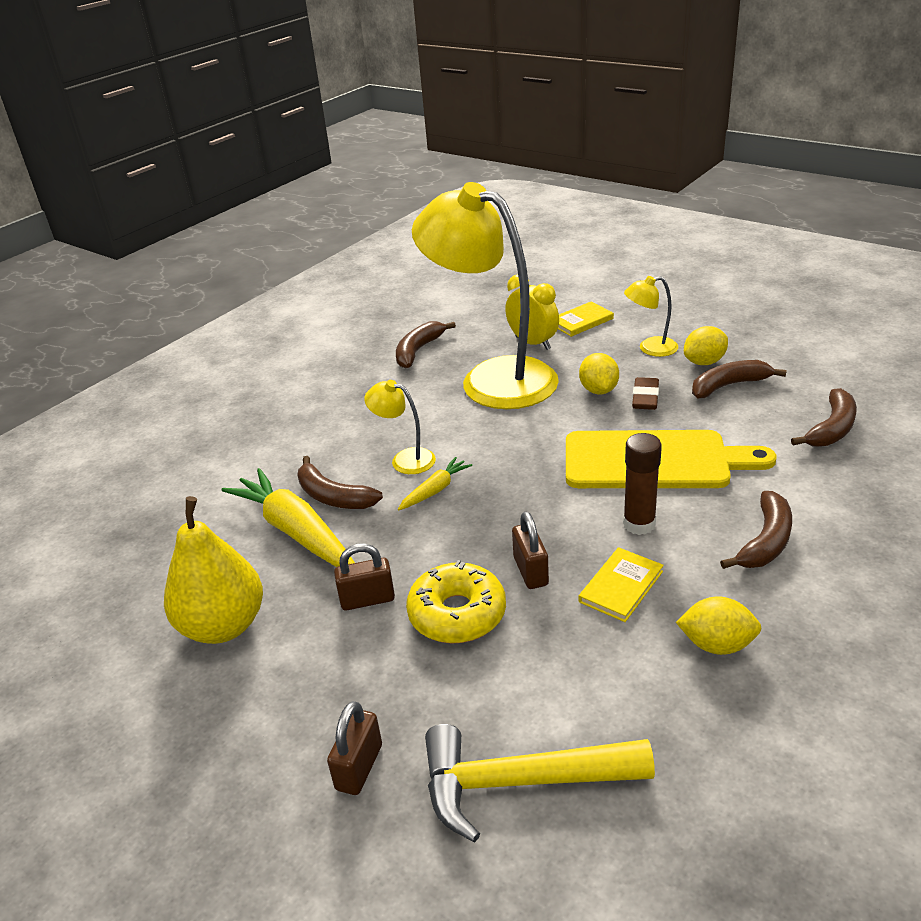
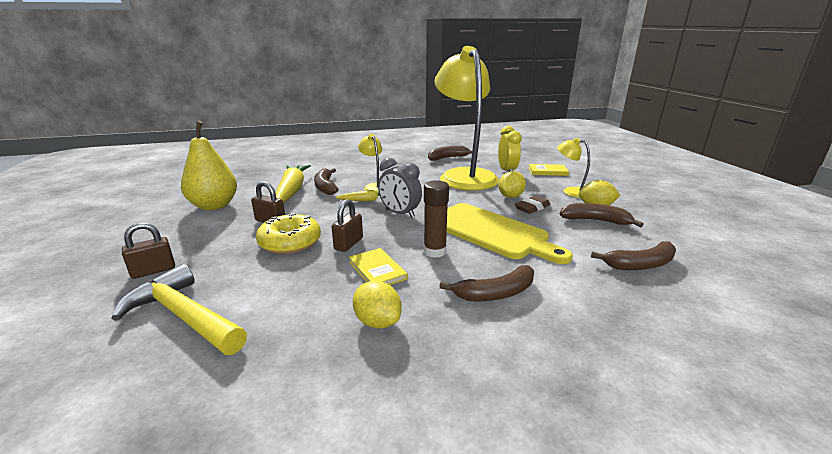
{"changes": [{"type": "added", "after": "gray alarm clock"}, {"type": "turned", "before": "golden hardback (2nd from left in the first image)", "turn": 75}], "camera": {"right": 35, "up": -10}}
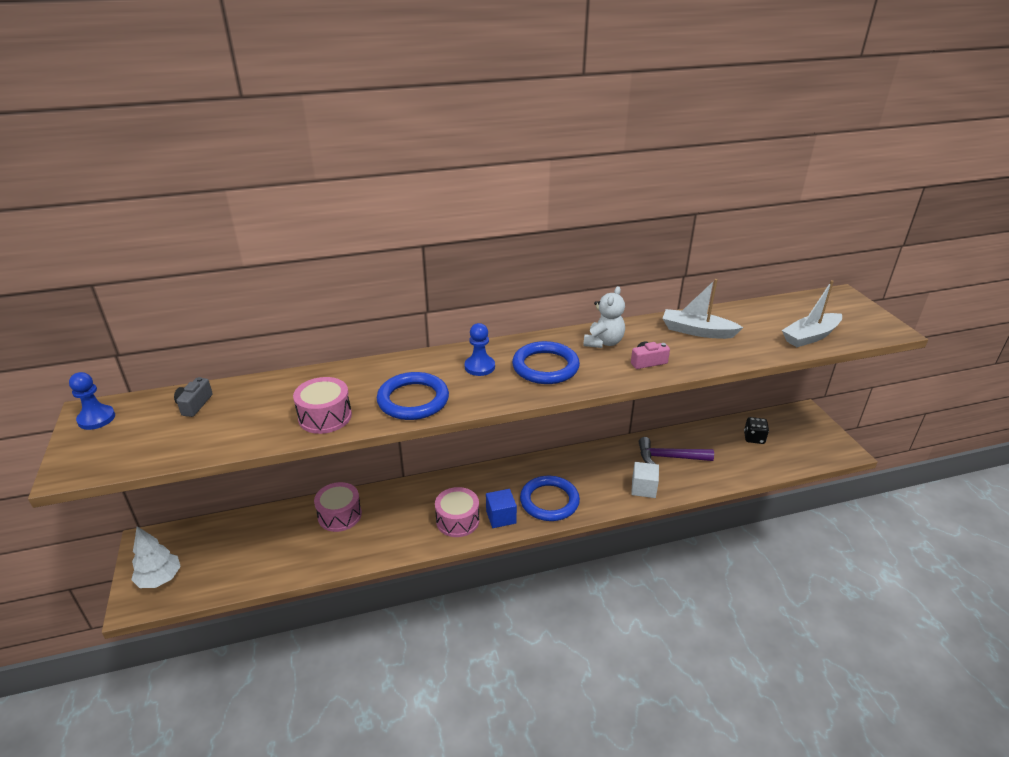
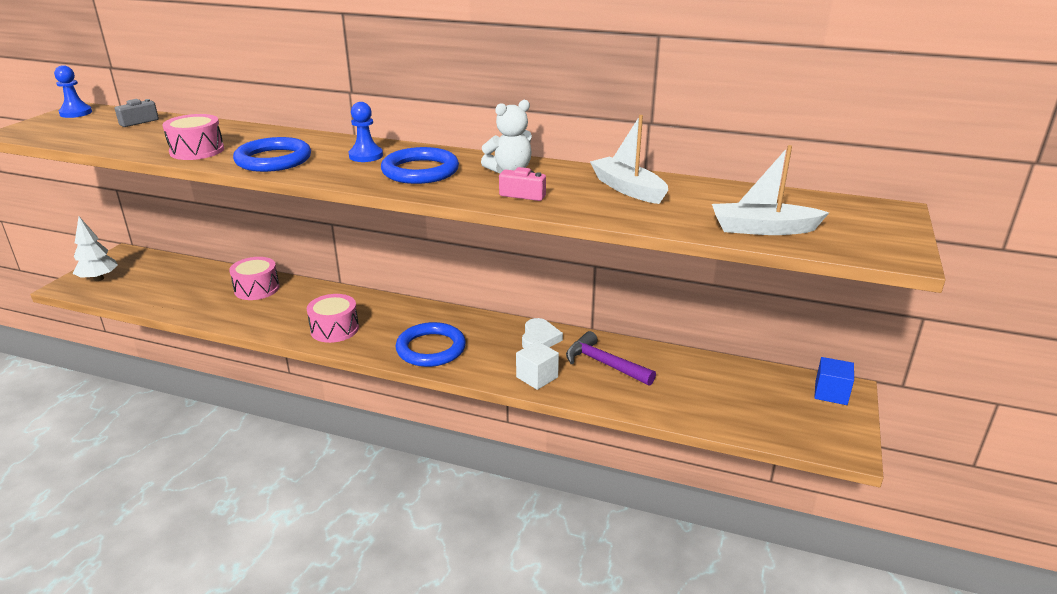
{"changes": [{"type": "removed", "before": "ebony dice"}, {"type": "added", "after": "pure white heart"}, {"type": "moved", "before": "royal blue solid cube"}], "camera": {"right": 35, "up": -5}}
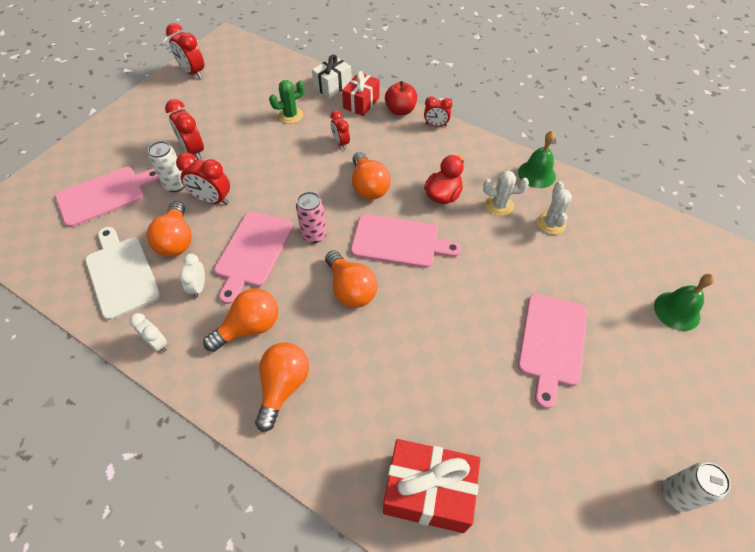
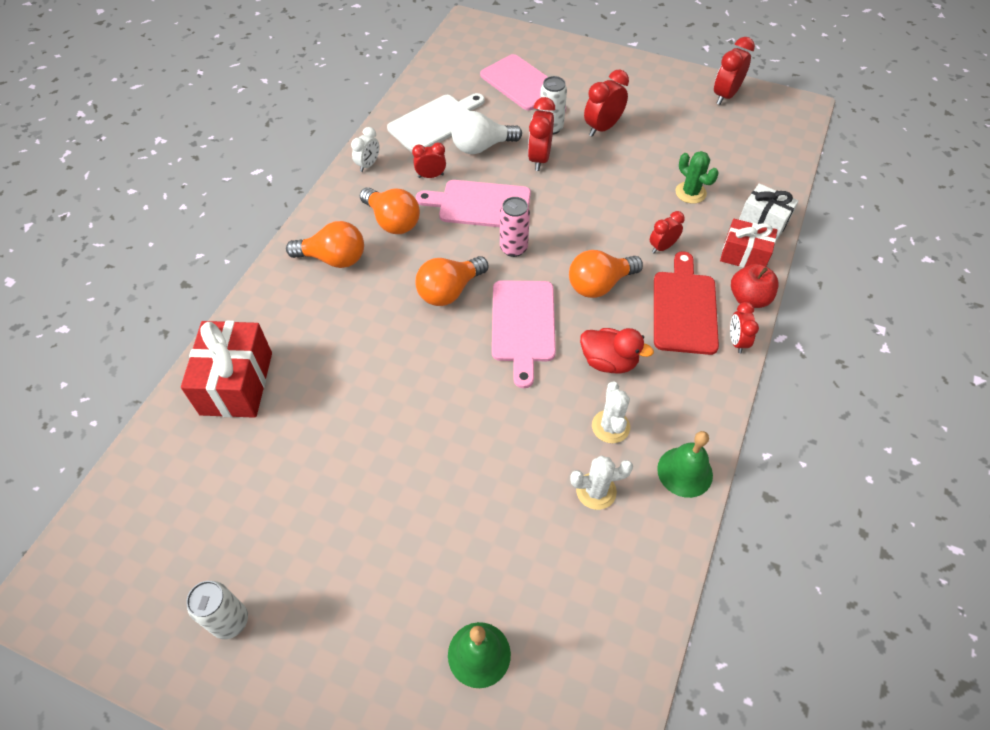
{"changes": [{"type": "removed", "before": "rose-pink bread board (4th from left)"}, {"type": "added", "after": "scarlet bread board"}, {"type": "recoloured", "before": "orange lightbulb (1st from left)", "after": "pure white lightbulb"}, {"type": "recoloured", "before": "pure white alarm clock (2nd from left)", "after": "scarlet alarm clock (1st from left)"}], "camera": {"right": 80, "up": 0}}
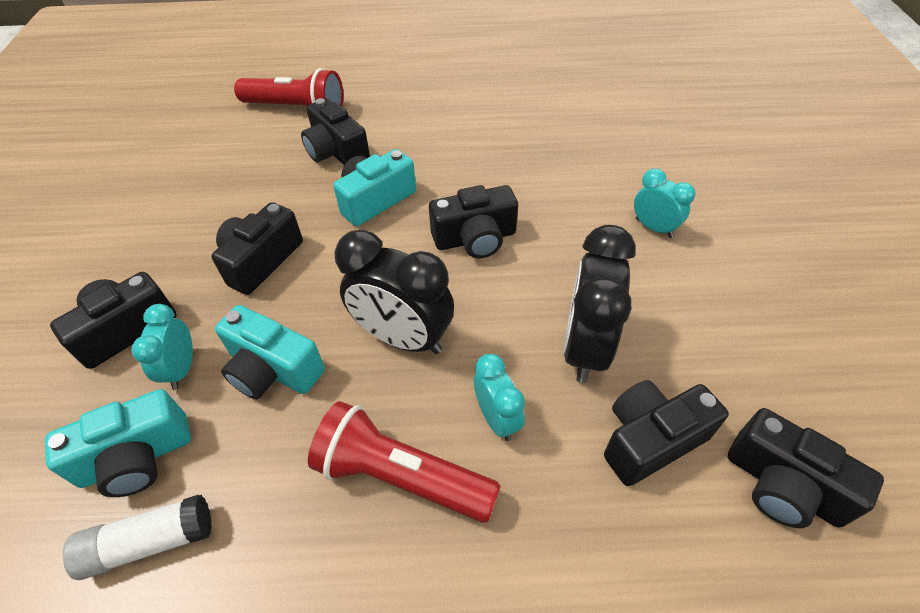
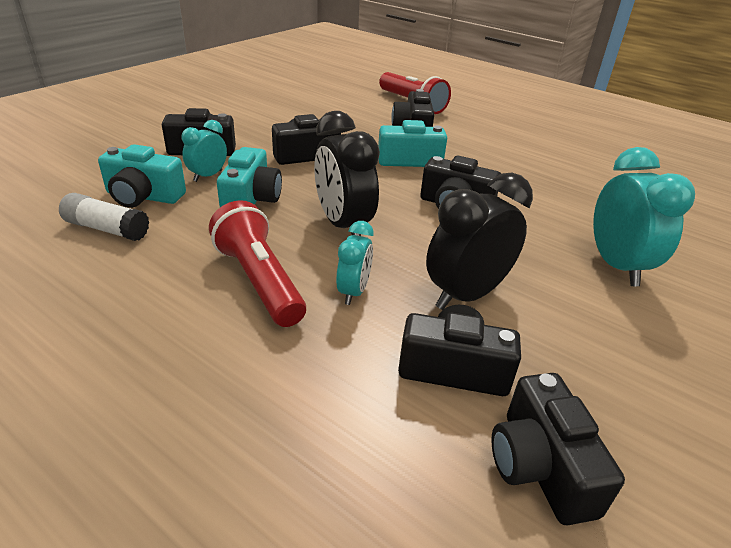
{"changes": [{"type": "turned", "before": "turquoise photo camera (2nd from left)", "turn": -150}, {"type": "resized", "before": "turquoise alarm clock (3rd from left)", "scale": 1.76}], "camera": {"right": 35, "up": -15}}
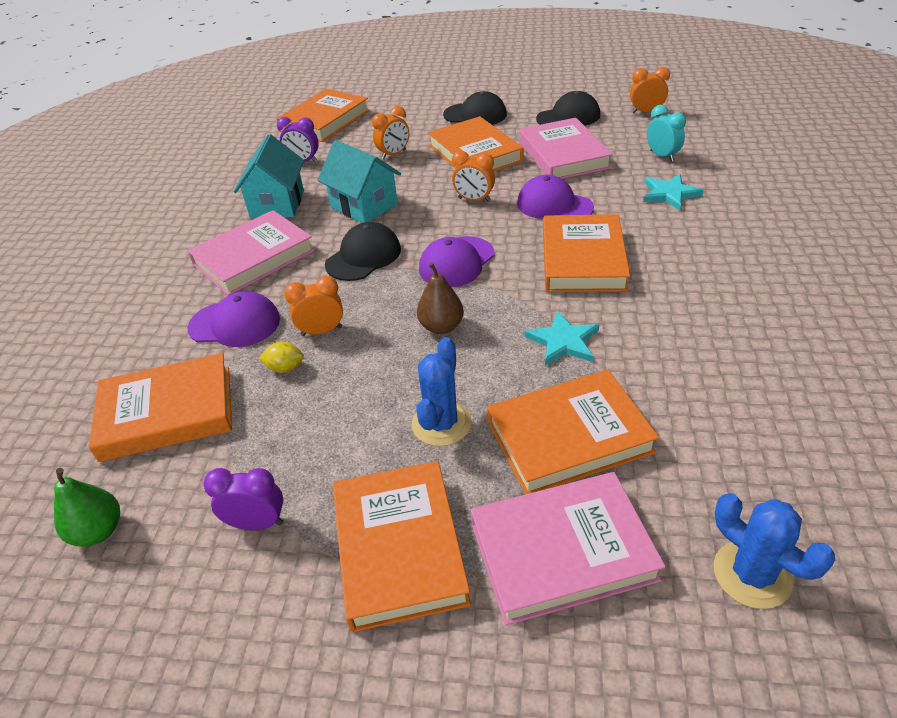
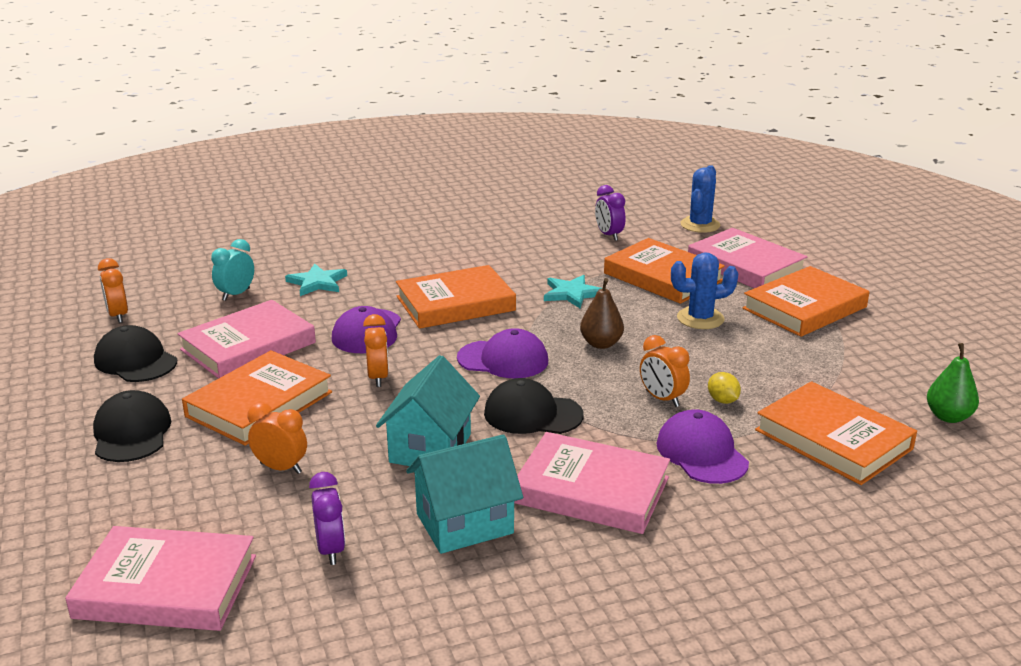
{"changes": [{"type": "moved", "before": "violet alarm clock (1st from left in the first image)", "after": "violet alarm clock (2nd from left)"}, {"type": "recoloured", "before": "orange hardback (2nd from left)", "after": "rose-pink hardback (1st from left)"}], "camera": {"right": -120, "up": -15}}
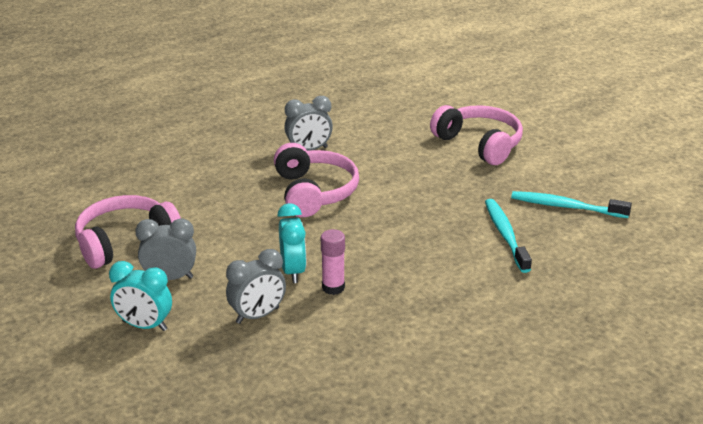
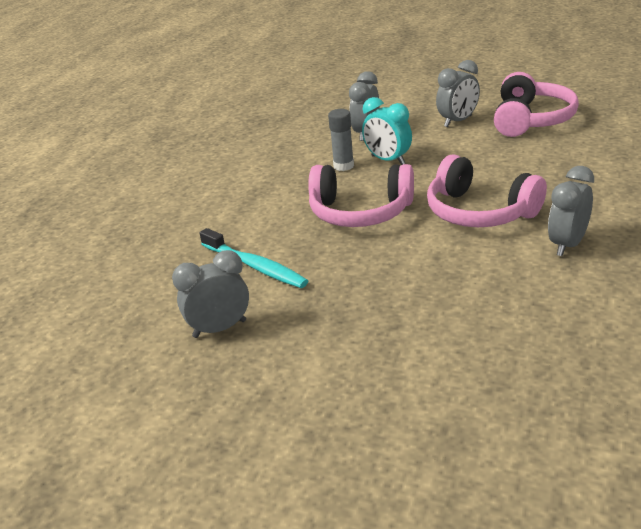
{"changes": [{"type": "removed", "before": "turquoise alarm clock (1st from left)"}, {"type": "moved", "before": "rose-pink headphones (3rd from left in the first image)", "after": "rose-pink headphones (1st from left)"}, {"type": "replaced", "before": "turquoise tooth brush (2nd from left)", "after": "gray alarm clock (1st from left)"}, {"type": "recoloured", "before": "rose-pink glue stick", "after": "gray glue stick"}], "camera": {"right": 145, "up": 0}}
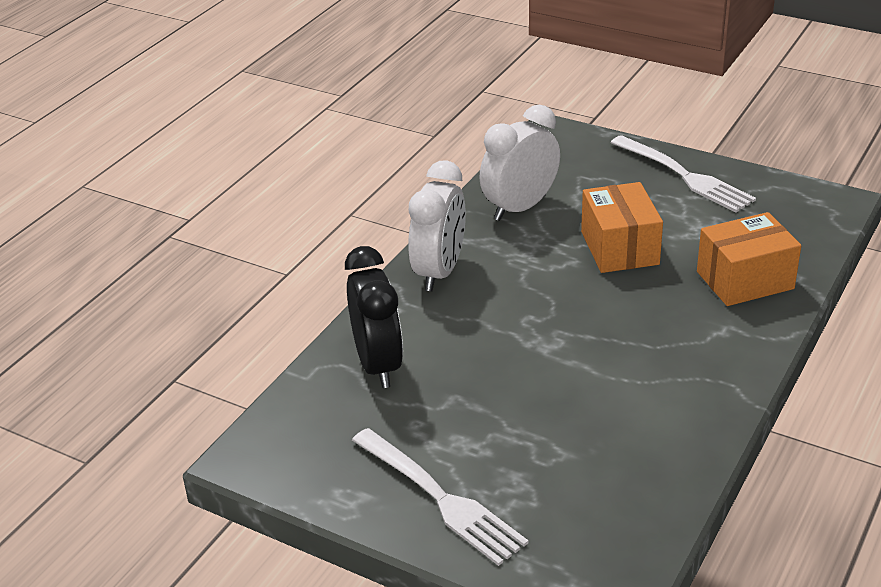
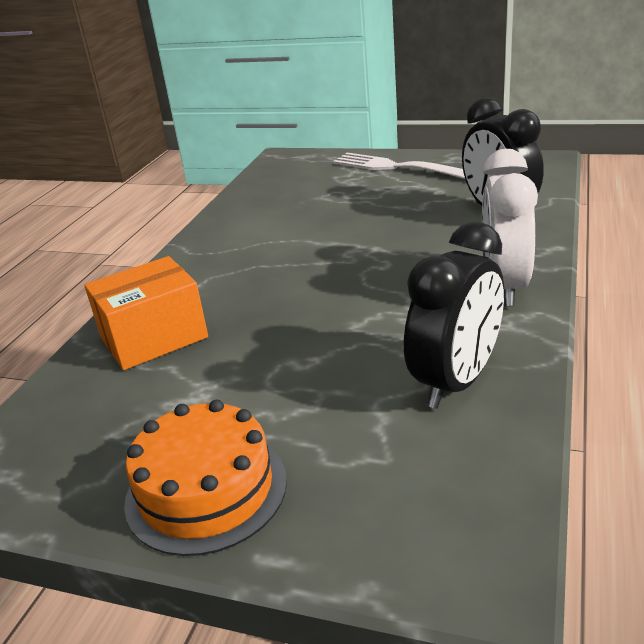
{"changes": [{"type": "removed", "before": "orange package (1st from left)"}, {"type": "replaced", "before": "pure white fork (2nd from left)", "after": "orange gateau"}, {"type": "recoloured", "before": "pure white alarm clock (2nd from left)", "after": "ebony alarm clock (1st from left)"}], "camera": {"right": 170, "up": -5}}
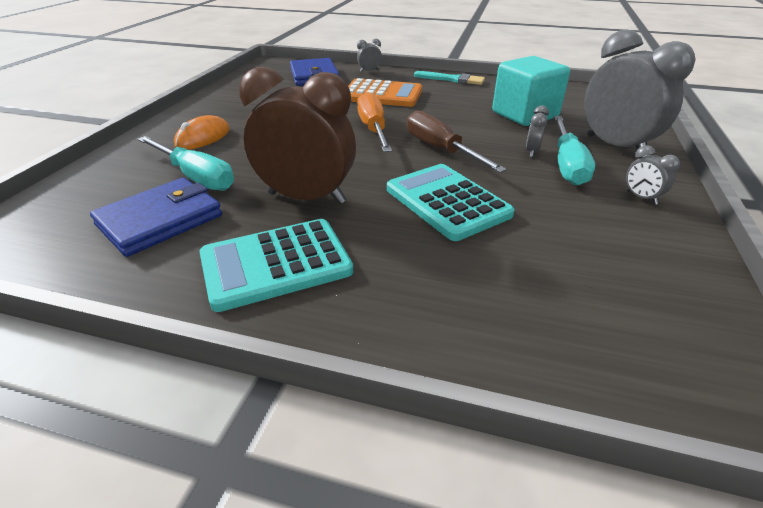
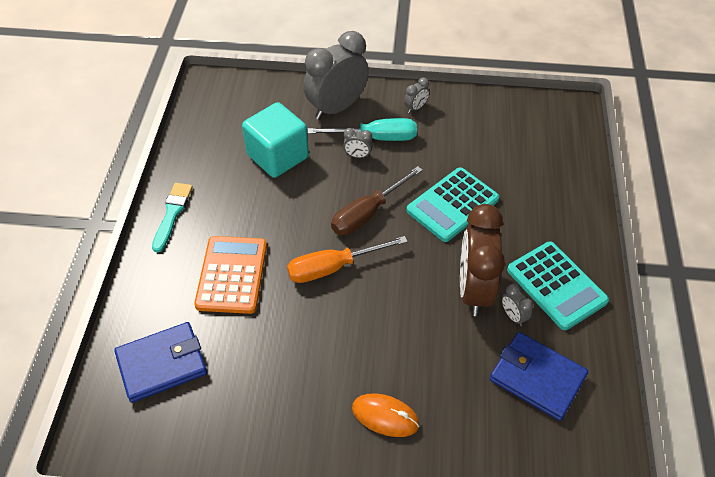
{"changes": [{"type": "removed", "before": "turquoise hand screwdriver (1st from left)"}, {"type": "moved", "before": "gray alarm clock (1st from left in the first image)", "after": "gray alarm clock (4th from left)"}], "camera": {"right": -100, "up": 15}}
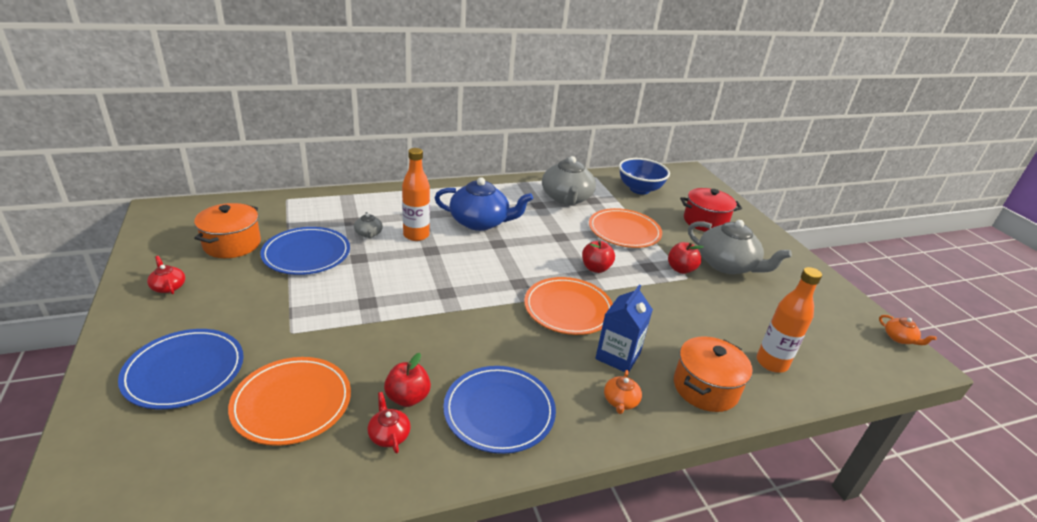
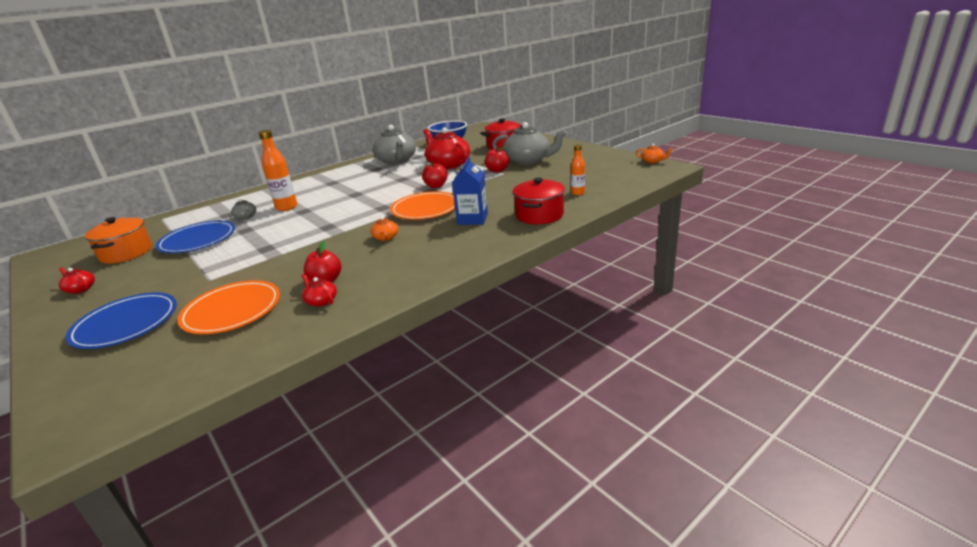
{"changes": [{"type": "removed", "before": "royal blue china teapot"}, {"type": "removed", "before": "royal blue dinner plate (3rd from left)"}, {"type": "moved", "before": "orange china teapot (1st from left)"}, {"type": "replaced", "before": "orange dinner plate (3rd from left)", "after": "scarlet china teapot (3rd from left)"}, {"type": "recoloured", "before": "orange stockpot (2nd from left)", "after": "scarlet stockpot (2nd from left)"}, {"type": "resized", "before": "orange flask (2nd from left)", "scale": 0.59}], "camera": {"right": -15, "up": -5}}
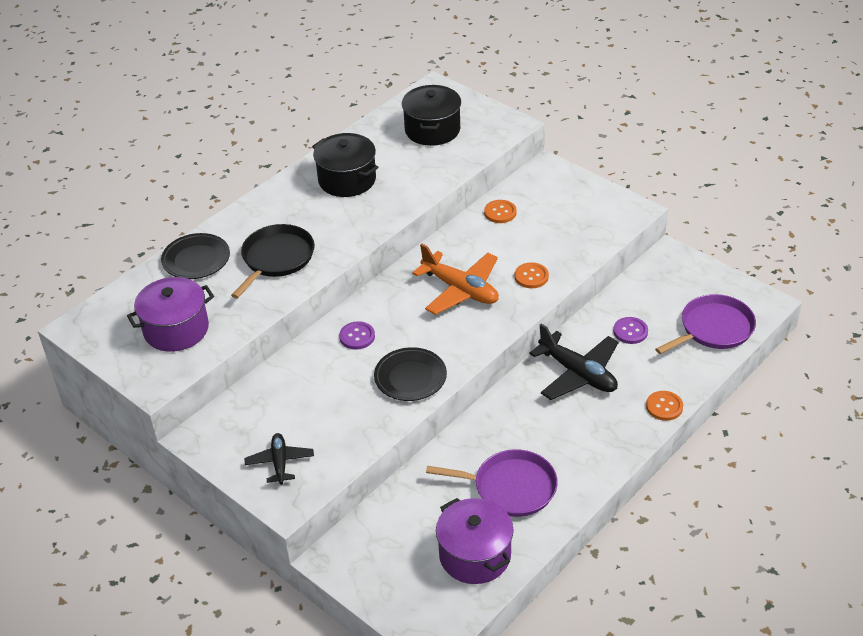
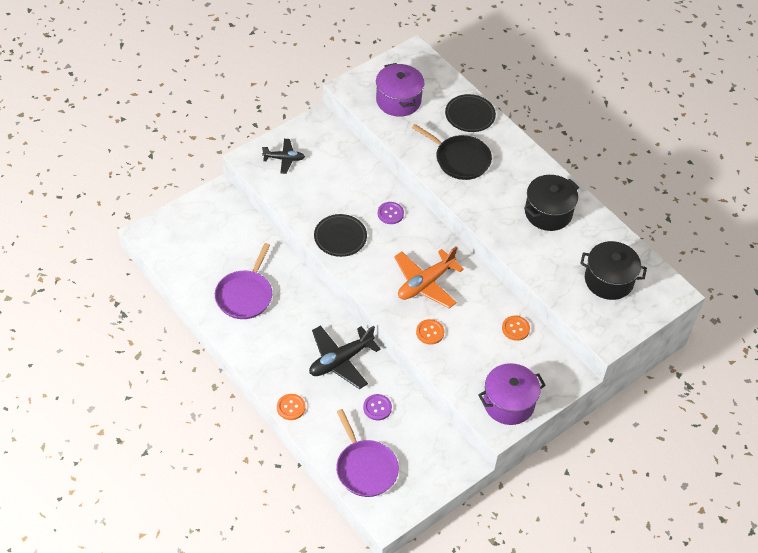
{"changes": [{"type": "moved", "before": "violet stockpot (2nd from left)"}], "camera": {"right": 95, "up": 10}}
